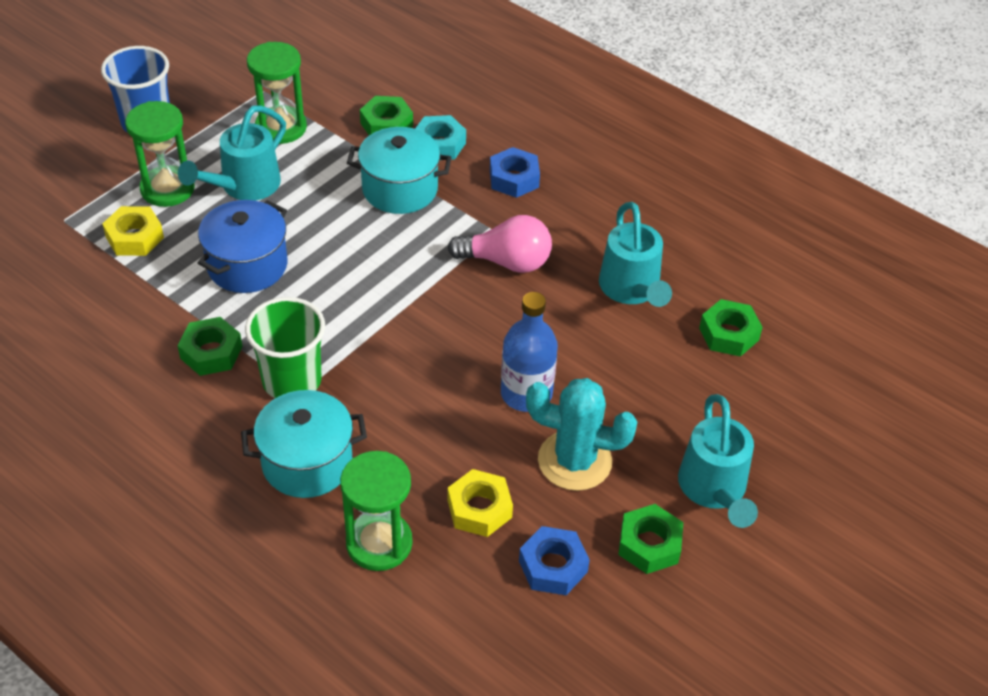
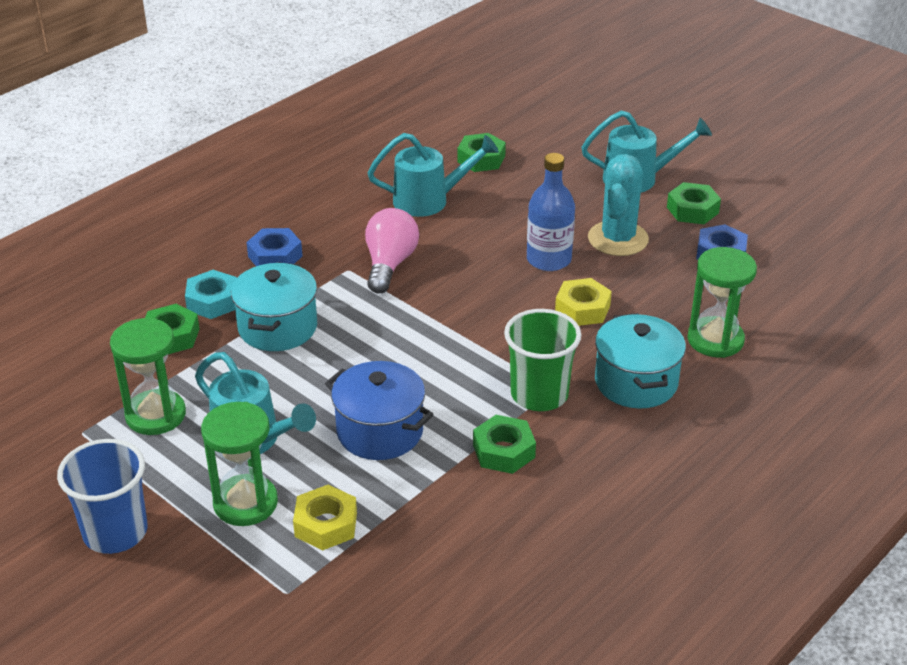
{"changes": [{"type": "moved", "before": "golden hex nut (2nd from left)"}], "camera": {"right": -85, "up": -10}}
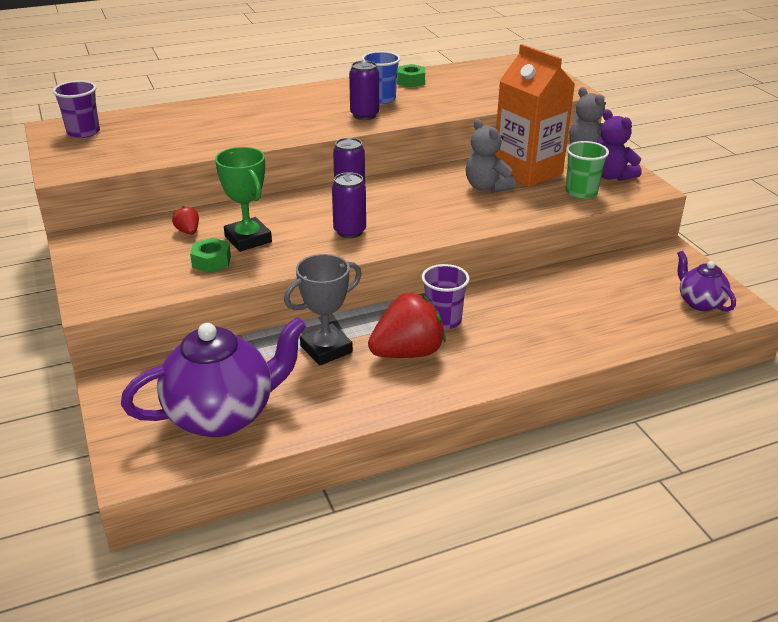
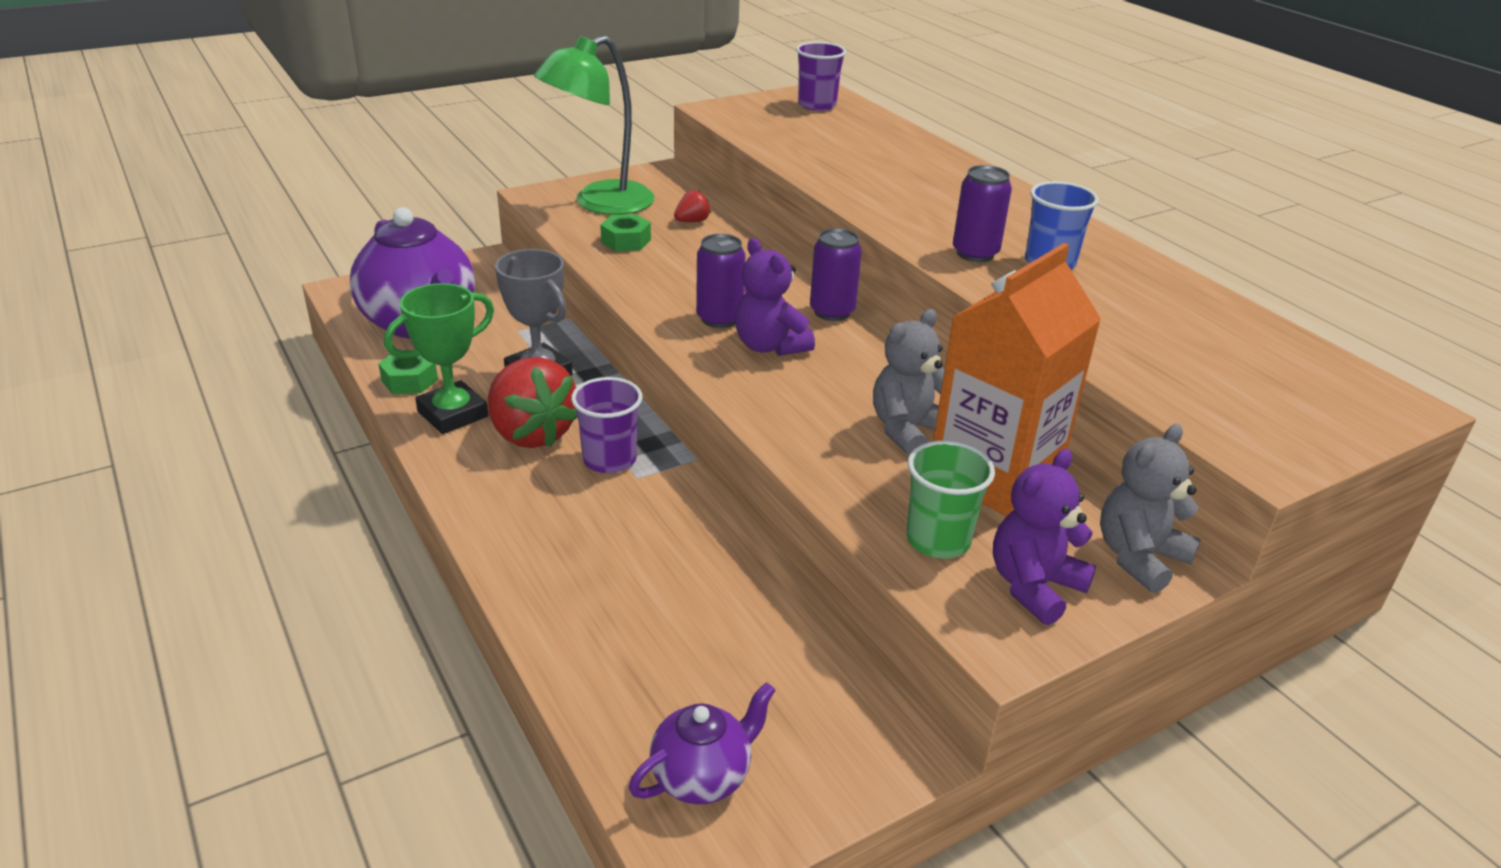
{"changes": [{"type": "added", "after": "emerald reading lamp"}, {"type": "added", "after": "violet stuffed bear (1st from left)"}, {"type": "moved", "before": "emerald trophy"}, {"type": "moved", "before": "emerald hex nut (2nd from left in the first image)", "after": "emerald hex nut (1st from left)"}], "camera": {"right": 80, "up": 0}}
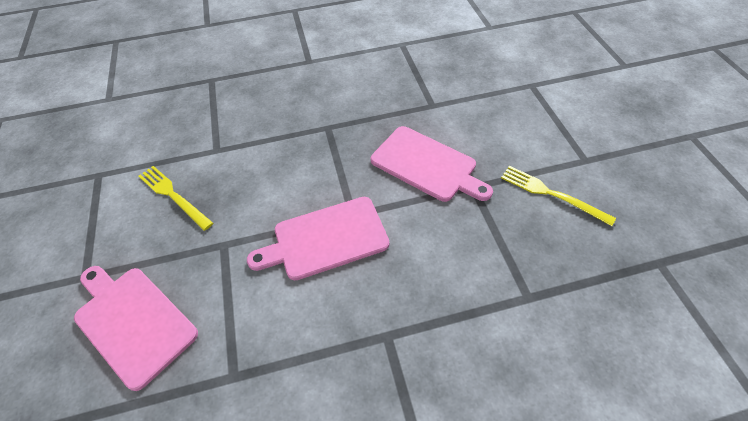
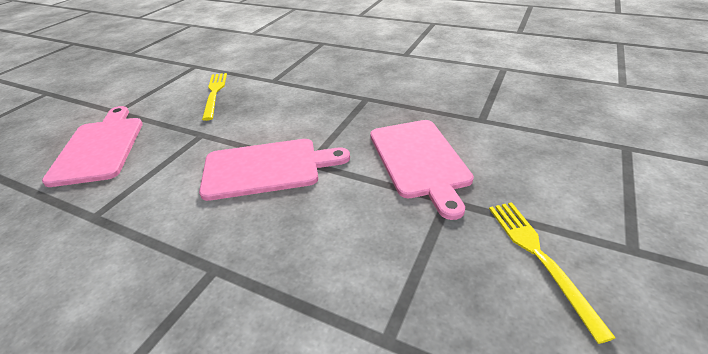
{"changes": [{"type": "turned", "before": "rose-pink bread board (2nd from left)", "turn": 150}], "camera": {"right": 40, "up": -15}}
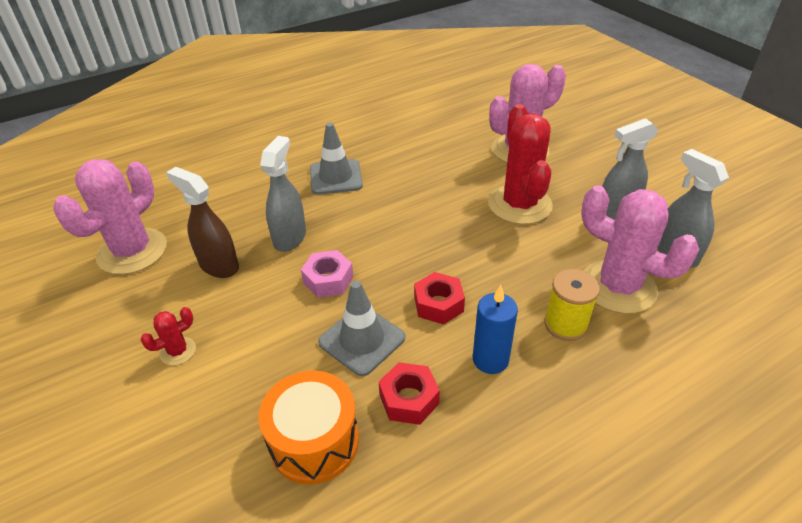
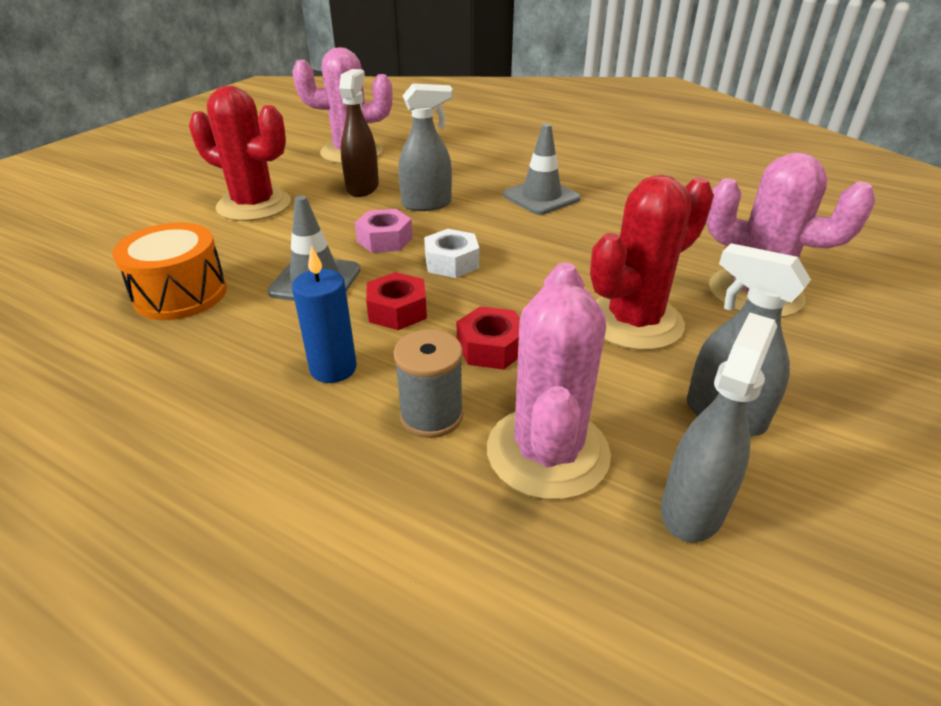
{"changes": [{"type": "added", "after": "pure white hex nut"}, {"type": "moved", "before": "scarlet hex nut (1st from left in the first image)", "after": "scarlet hex nut (2nd from left)"}, {"type": "recoloured", "before": "golden bobbin", "after": "gray bobbin"}, {"type": "resized", "before": "scarlet prickly plant (1st from left)", "scale": 2.27}], "camera": {"right": 60, "up": -5}}
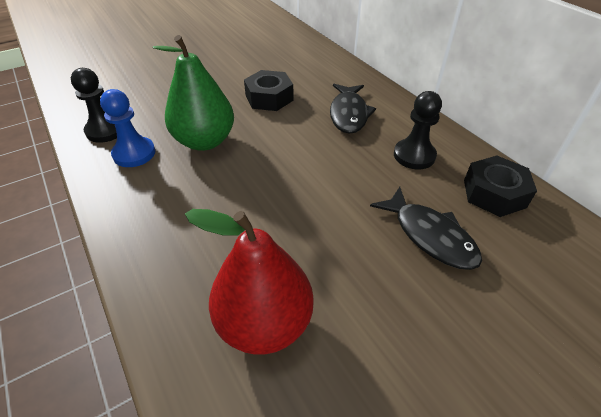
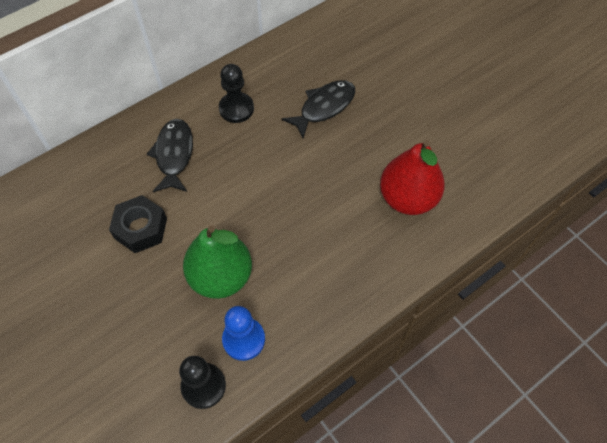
{"changes": [{"type": "removed", "before": "ebony hex nut (2nd from left)"}, {"type": "turned", "before": "ebony fish figure (1st from left)", "turn": -90}], "camera": {"right": -95, "up": 15}}
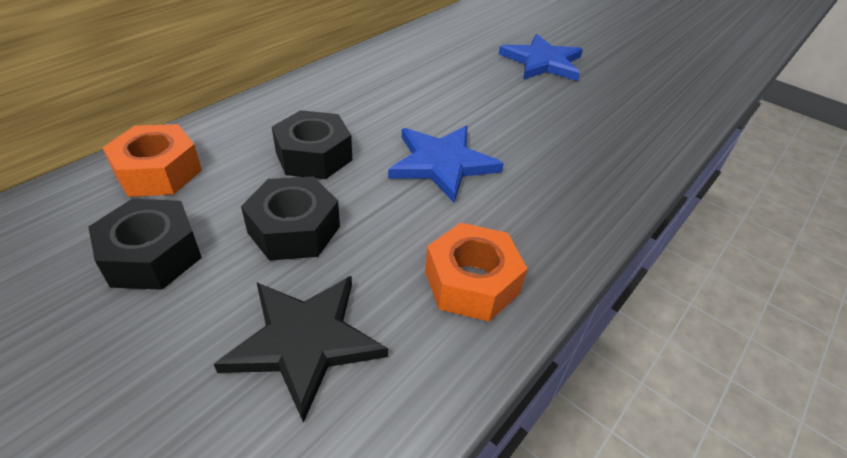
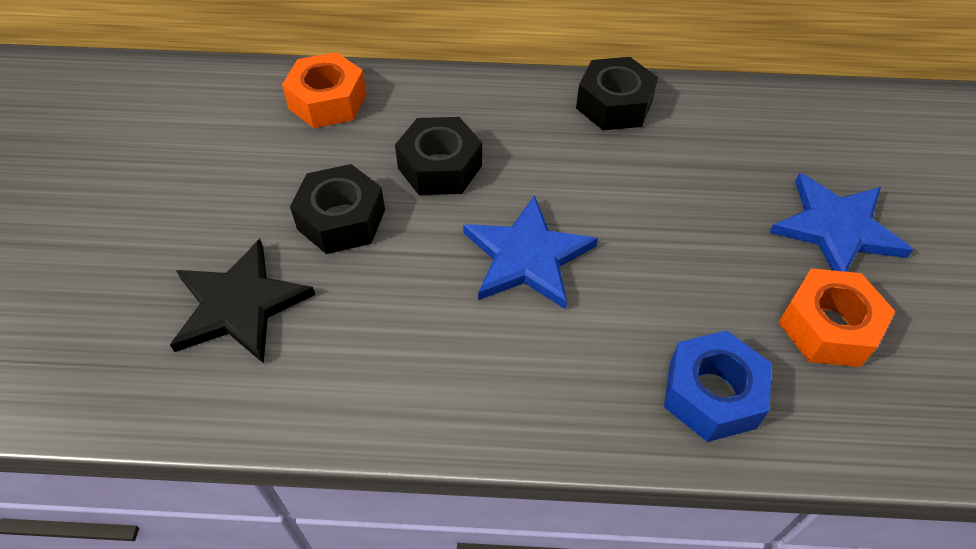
{"changes": [{"type": "added", "after": "royal blue hex nut"}, {"type": "moved", "before": "ebony hex nut (1st from left in the first image)", "after": "ebony hex nut (3rd from left)"}, {"type": "moved", "before": "orange hex nut (2nd from left)"}], "camera": {"right": 55, "up": 10}}
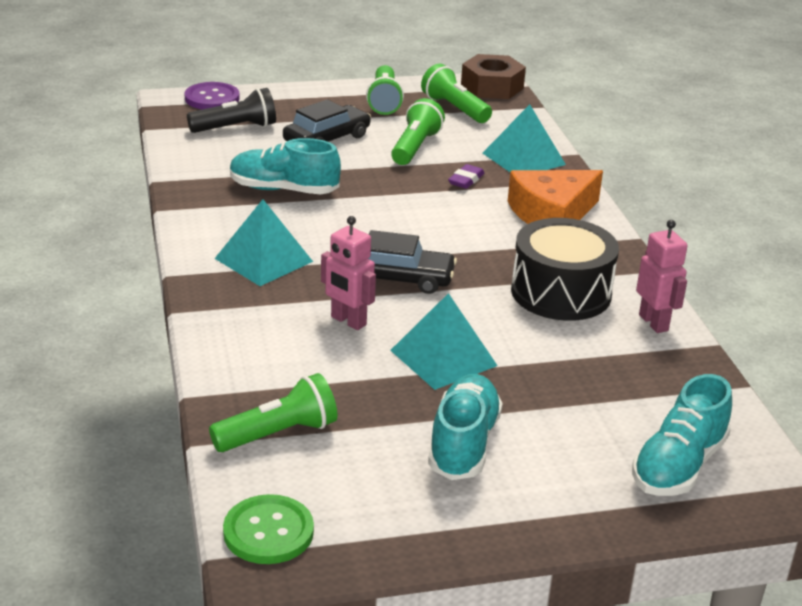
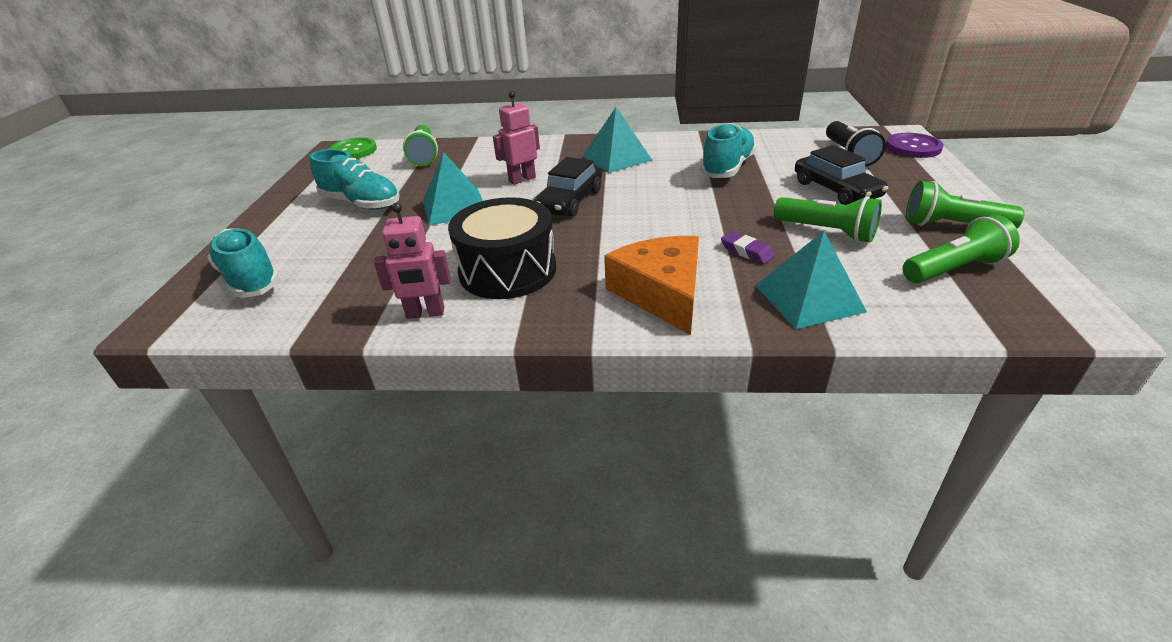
{"changes": [{"type": "removed", "before": "brown hex nut"}], "camera": {"right": 110, "up": 5}}
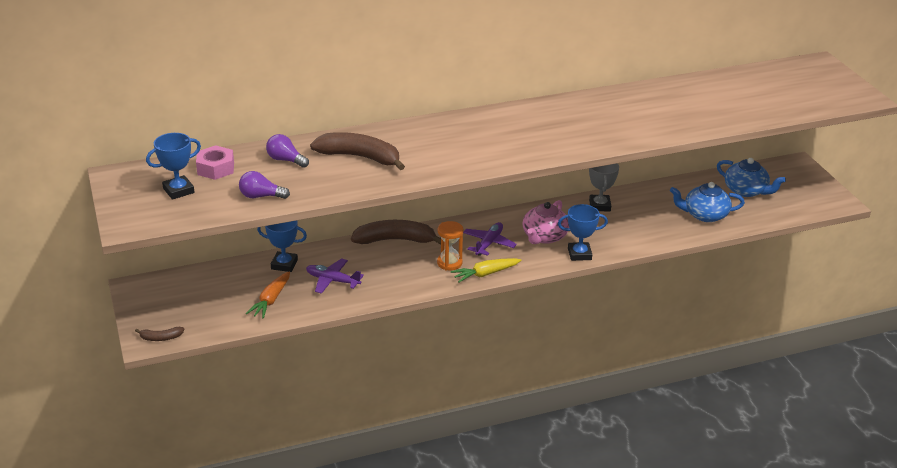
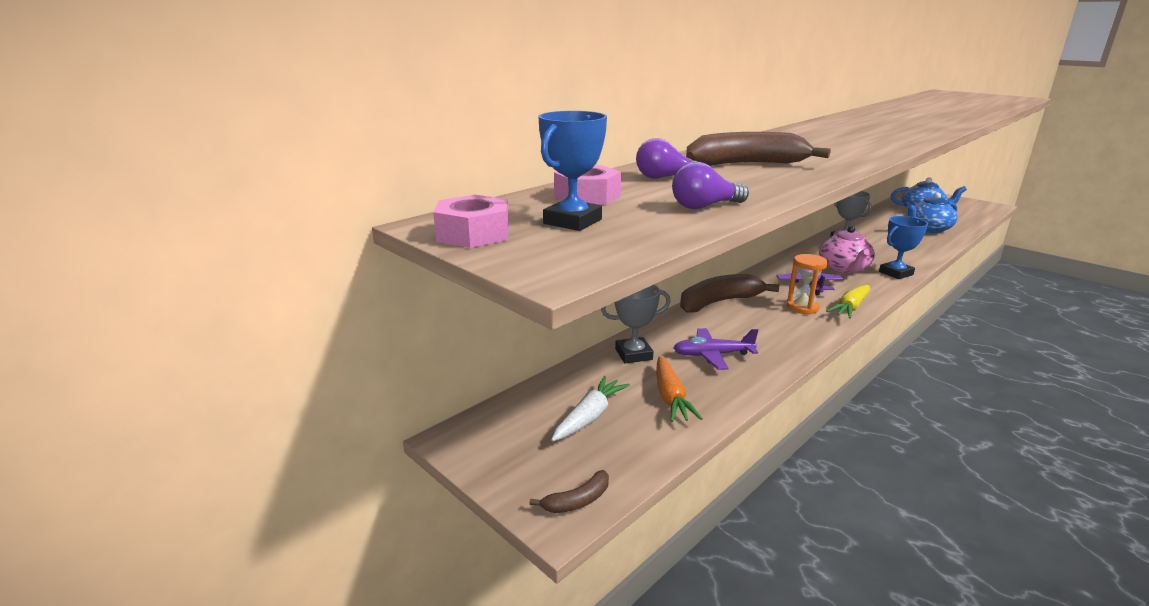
{"changes": [{"type": "added", "after": "rose-pink hex nut (1st from left)"}, {"type": "added", "after": "pure white root vegetable"}, {"type": "recoloured", "before": "royal blue trophy (2nd from left)", "after": "gray trophy (1st from left)"}], "camera": {"right": -25, "up": -10}}
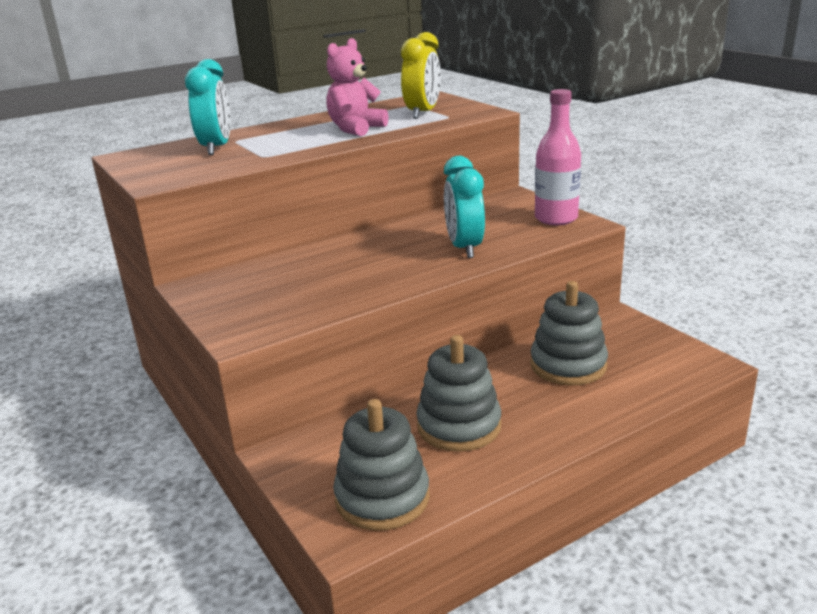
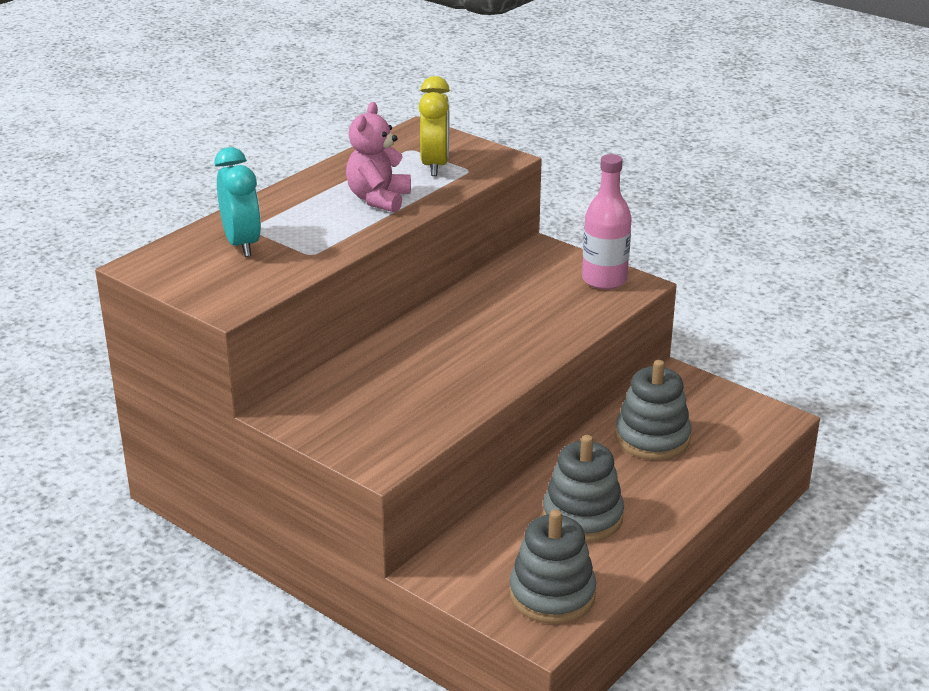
{"changes": [{"type": "removed", "before": "turquoise alarm clock (2nd from left)"}], "camera": {"right": -20, "up": 5}}
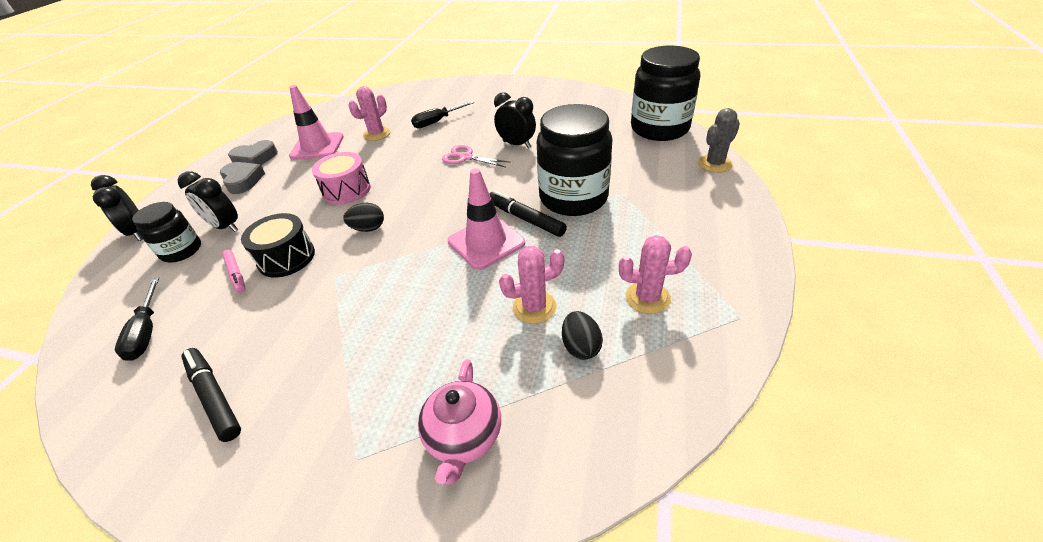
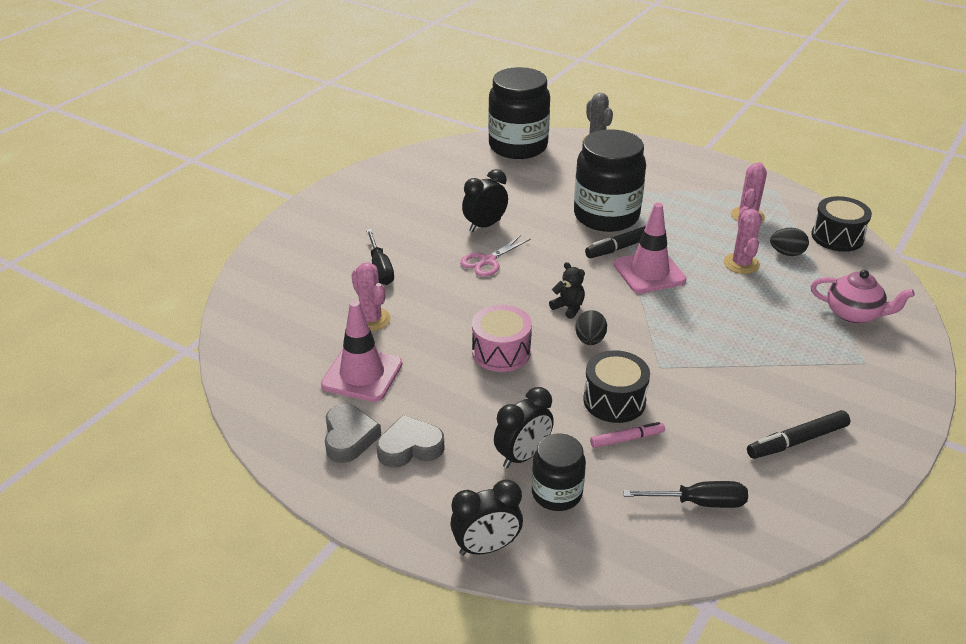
{"changes": [{"type": "added", "after": "ebony stuffed bear"}, {"type": "added", "after": "ebony toy drum (2nd from left)"}], "camera": {"right": -75, "up": -5}}
